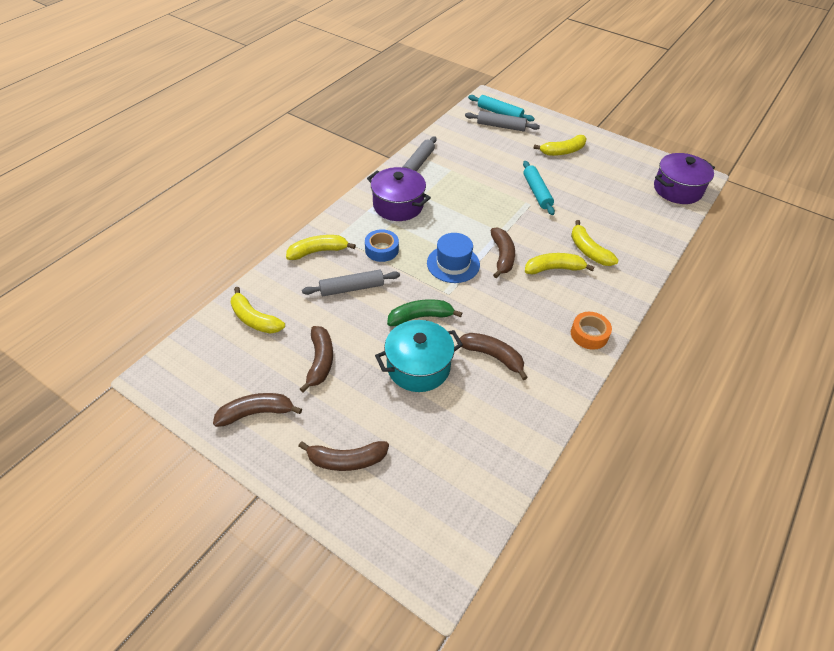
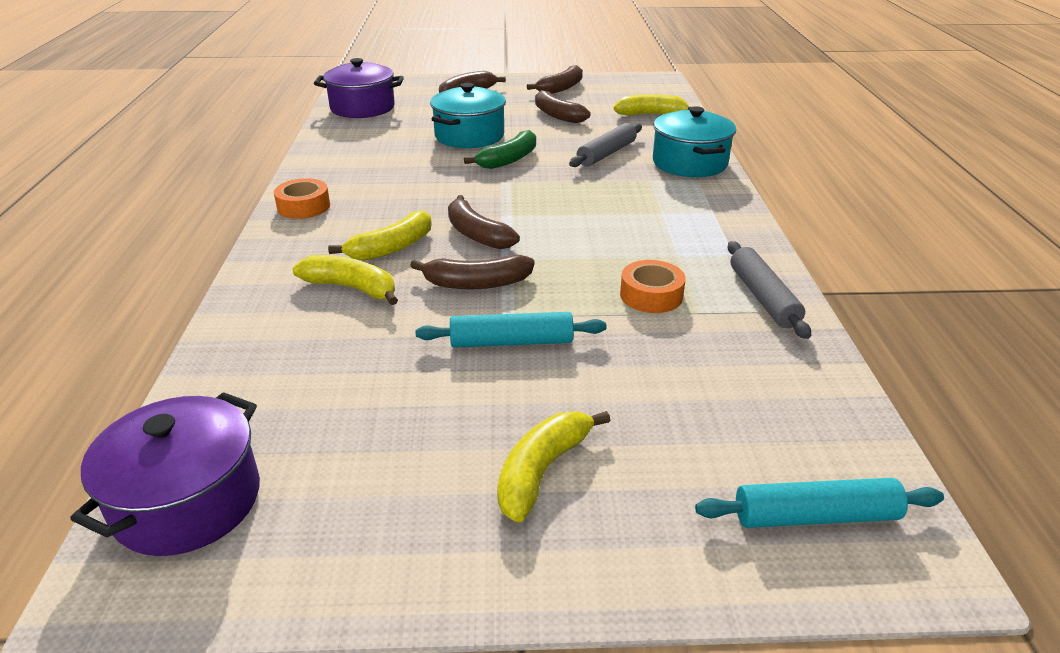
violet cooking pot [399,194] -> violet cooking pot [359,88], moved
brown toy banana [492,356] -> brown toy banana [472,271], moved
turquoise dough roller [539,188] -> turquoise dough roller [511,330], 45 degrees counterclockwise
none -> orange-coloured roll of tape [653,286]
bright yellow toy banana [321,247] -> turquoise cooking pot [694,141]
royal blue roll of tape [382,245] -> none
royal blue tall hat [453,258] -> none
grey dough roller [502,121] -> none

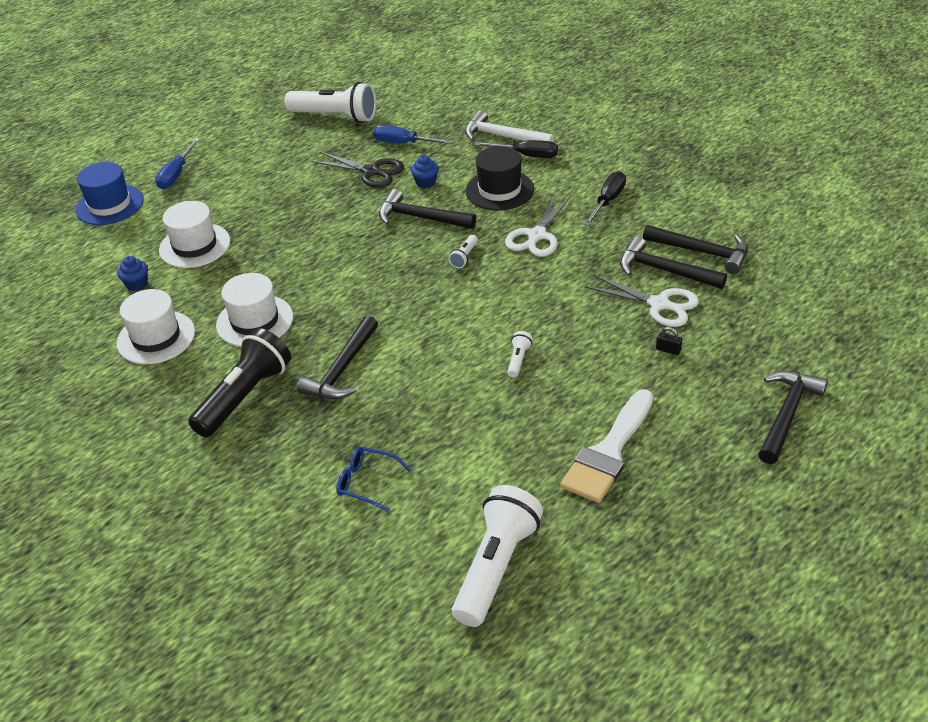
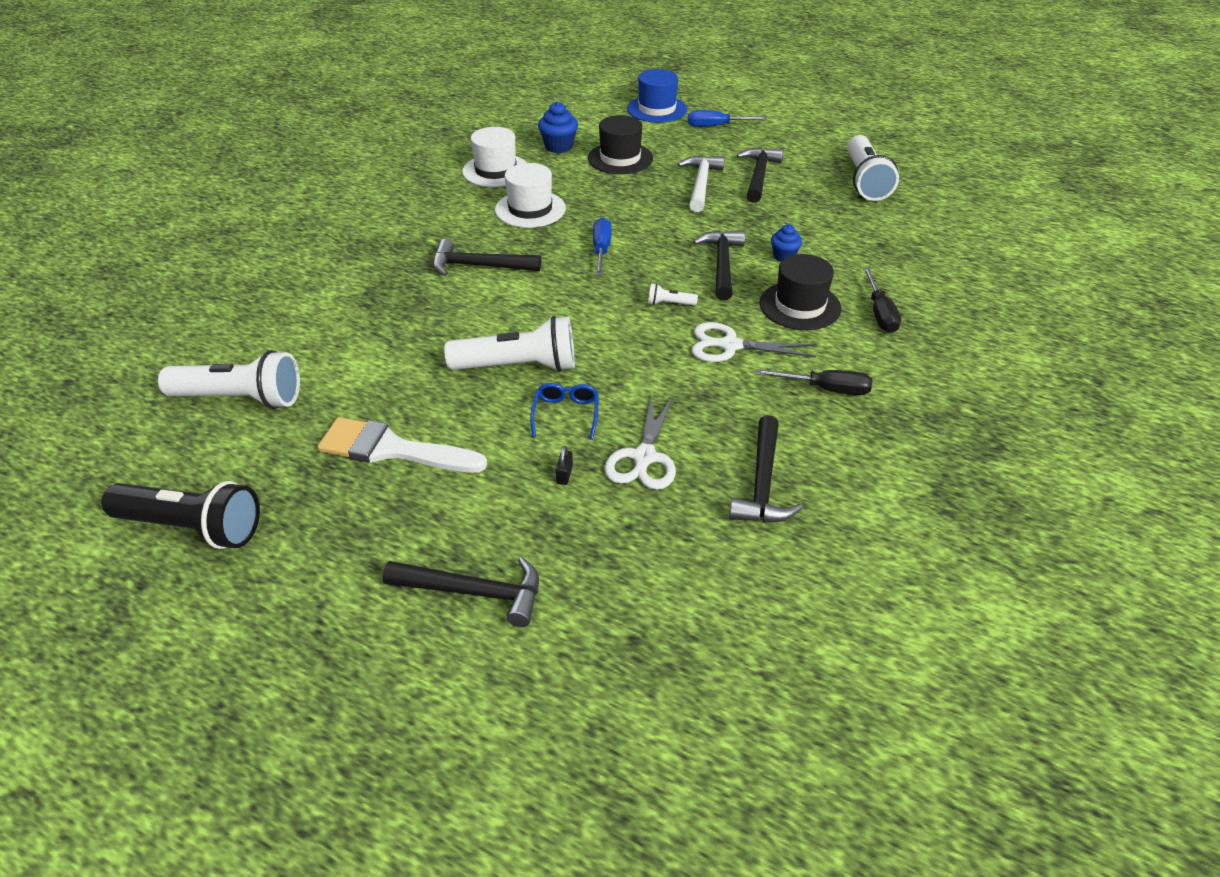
jet-black pocket torch [239,382] -> jet-black pocket torch [180,515], moved
white pocket torch [520,354] -> white pocket torch [509,344], x2.38
royal blue eyeglasses [373,479] -> royal blue eyeglasses [564,411], moved
royal blue cupcake [132,273] -> royal blue cupcake [558,127], x1.50
white tall hat [194,234] -> jet-black tall hat [620,144]
royal blue hand screwdriver [413,134] -> royal blue hand screwdriver [602,247], moved
white hammer [509,126] -> white hammer [701,183], moved
jet-black hammer [673,262] -> jet-black hammer [760,175], moved
jet-black pair of scissors [357,170] -> none

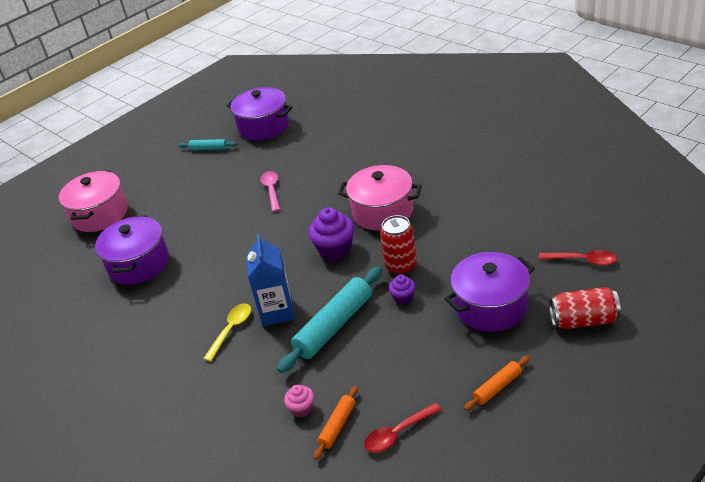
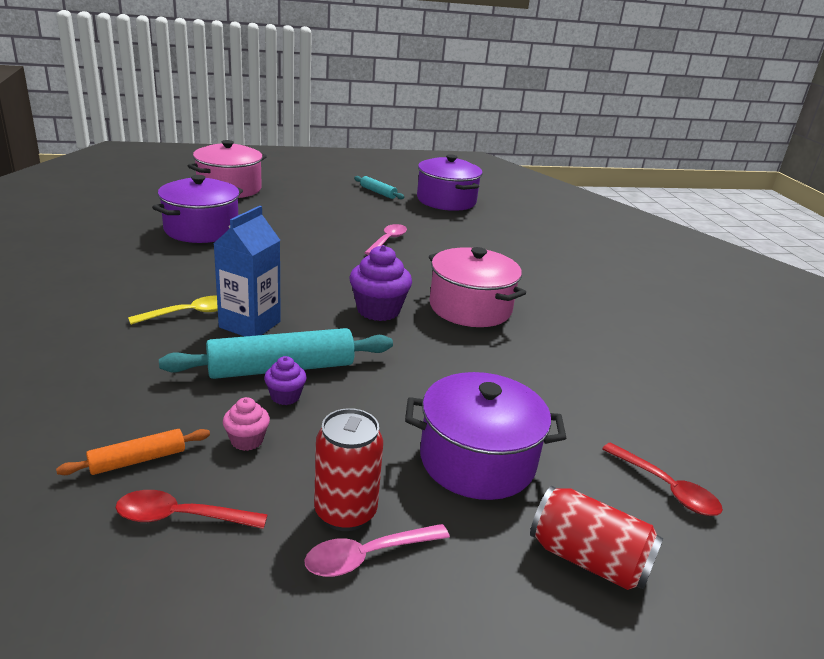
rosy cupcake [299,401] -> rosy cupcake [246,424], moved
violet cupcake [402,290] -> violet cupcake [285,380], moved
orange-coloured dough roller [497,383] -> rosy spoon [377,550]
scarlet can [398,245] -> scarlet can [348,469], moved

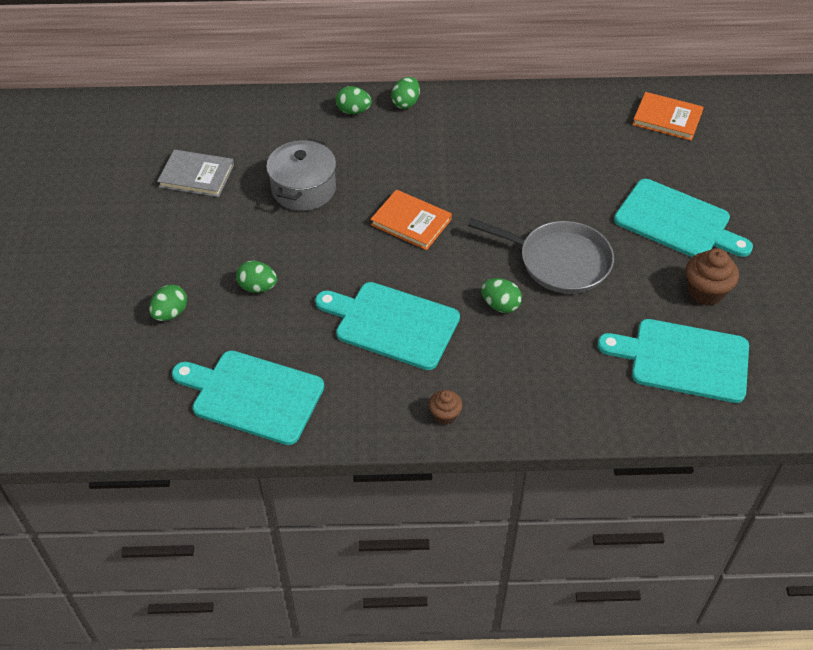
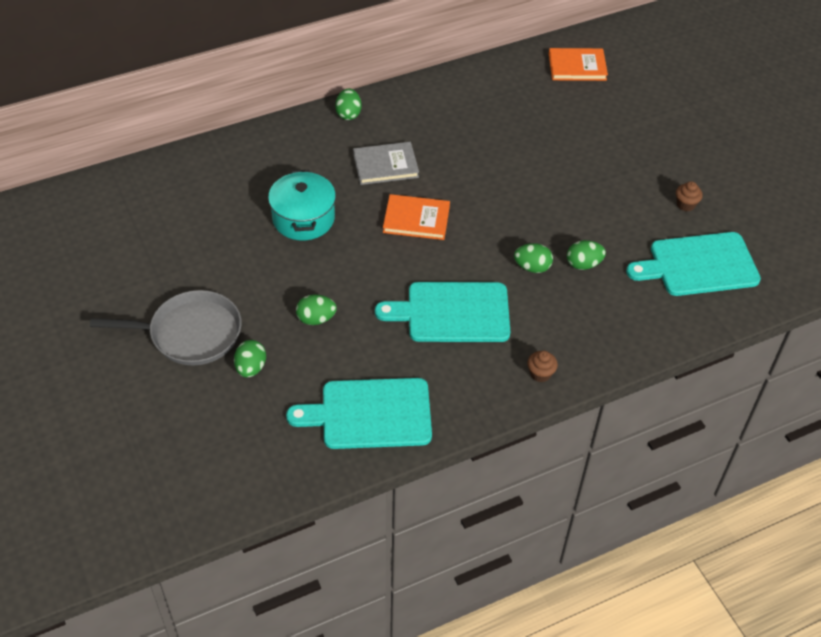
grey skillet [541,256] -> grey skillet [166,327], moved
grey cooking pot [301,175] -> turquoise cooking pot [302,205]
grey hardback [195,173] -> grey hardback [386,163], moved
emerald toy egg [354,100] -> emerald toy egg [586,255], moved
brown cupcake [712,277] -> brown cupcake [689,196], x0.59
turquoise chopping board [683,218] -> none

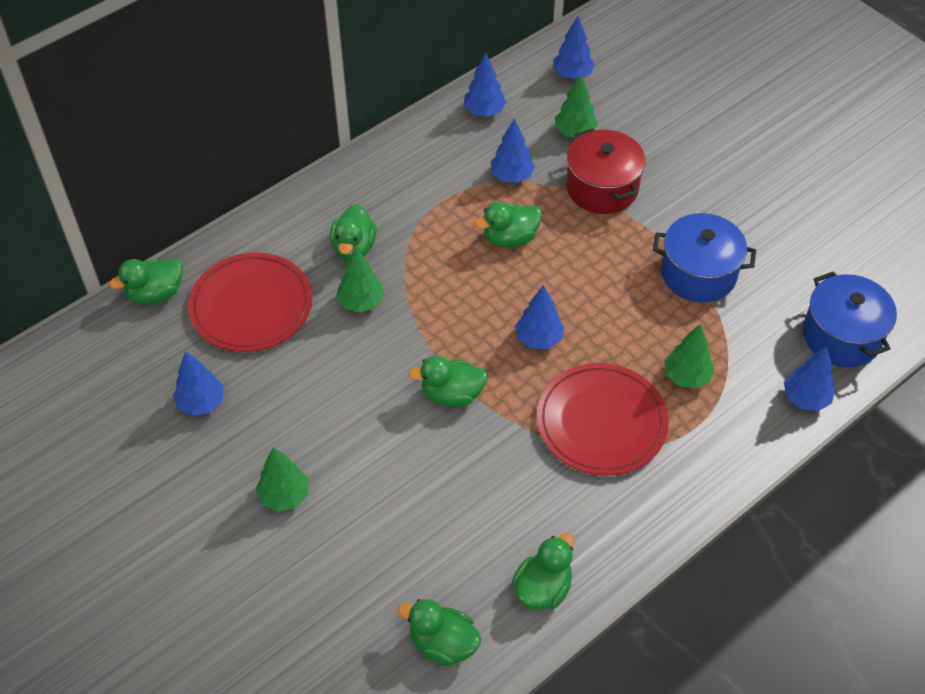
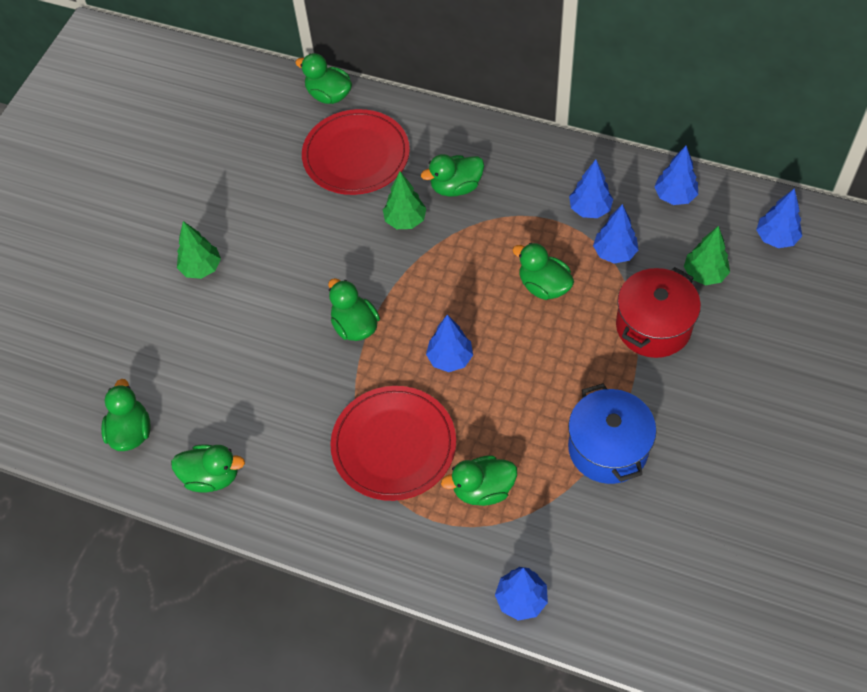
emerald toy tree [689,356] -> emerald duck [479,480]
royal blue toy tree [198,383] -> royal blue toy tree [591,188], moved
royal blue cooking pot [850,319] -> none

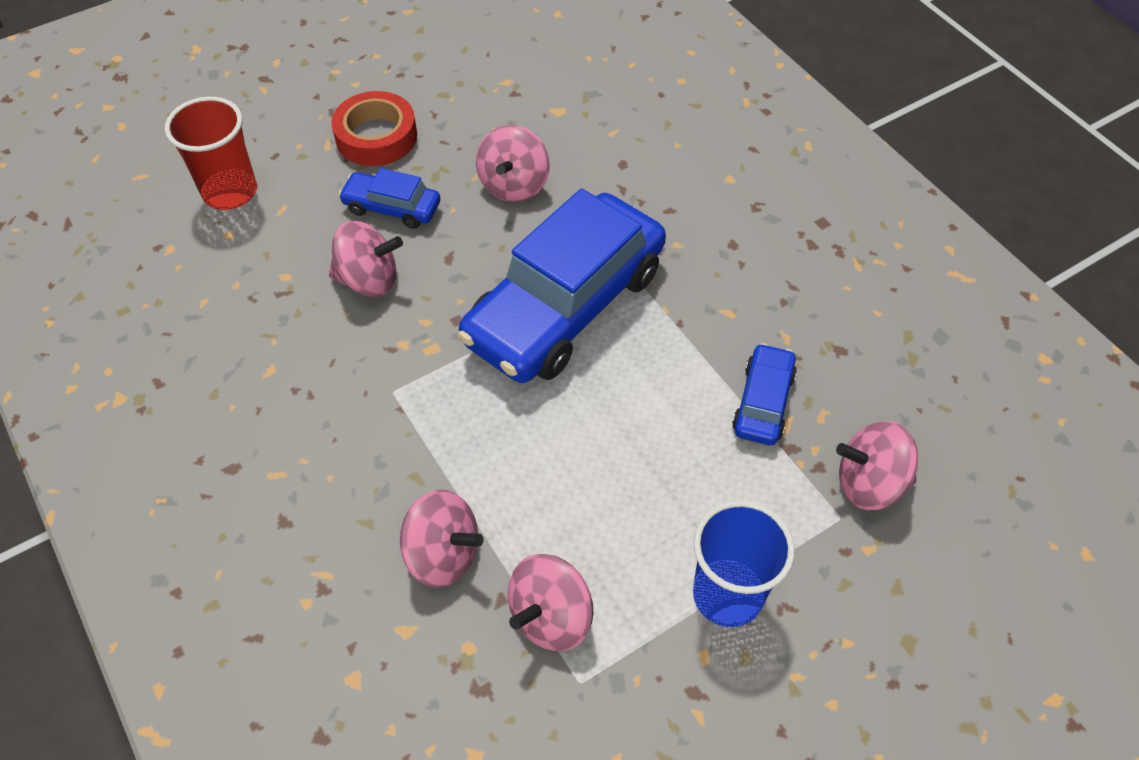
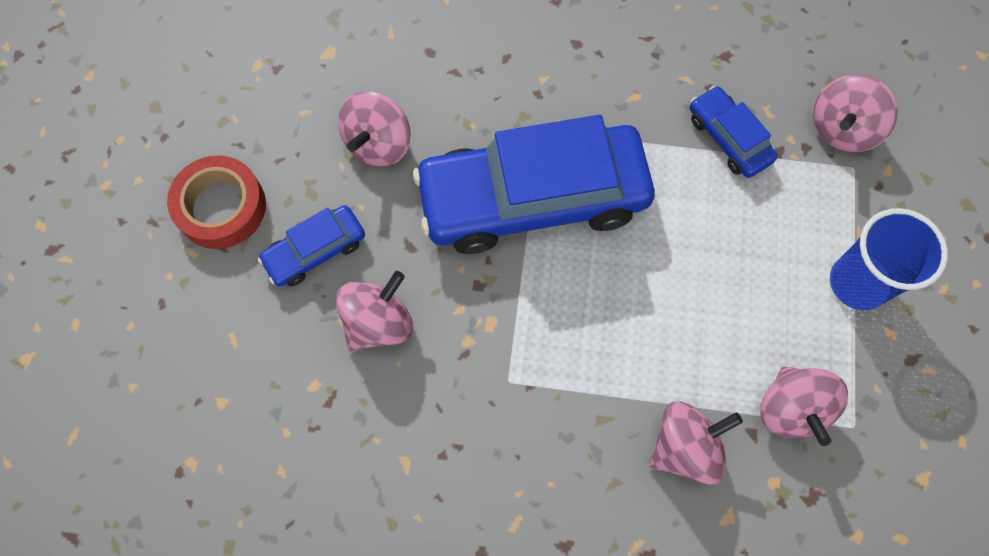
rosy whirligig [513,163] -> rosy whirligig [374,129], 60 degrees clockwise
royal blue automobile [562,286] -> royal blue automobile [534,184], 90 degrees clockwise
scarlet cup [211,153] -> none

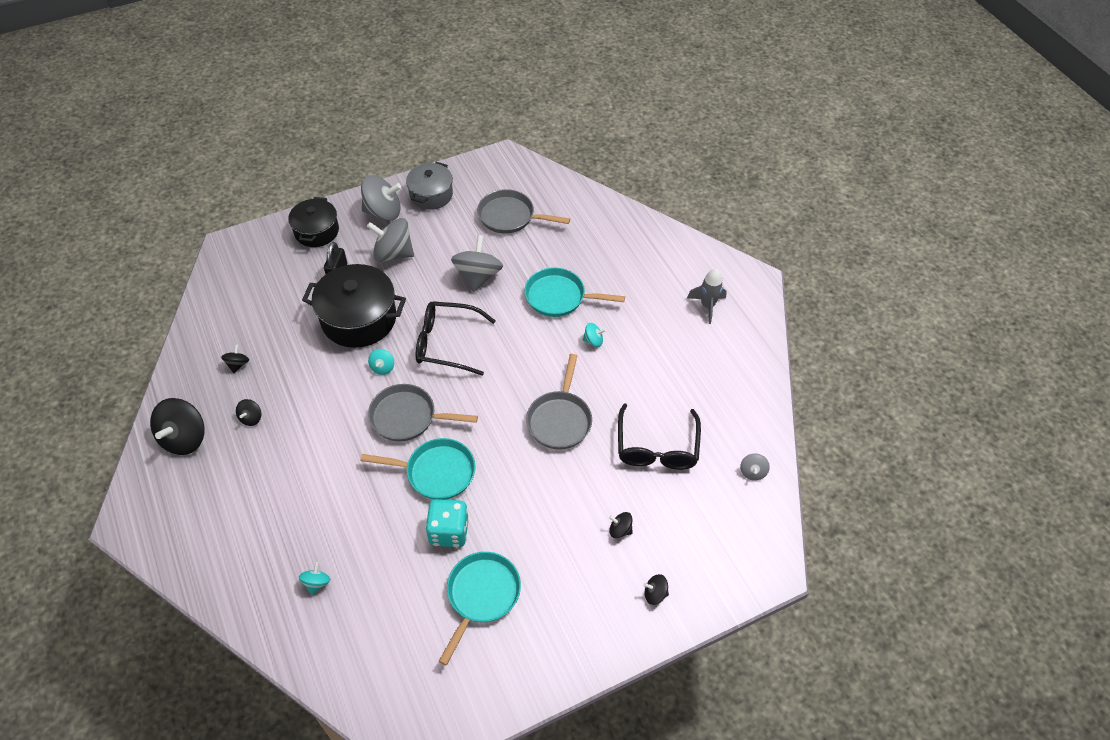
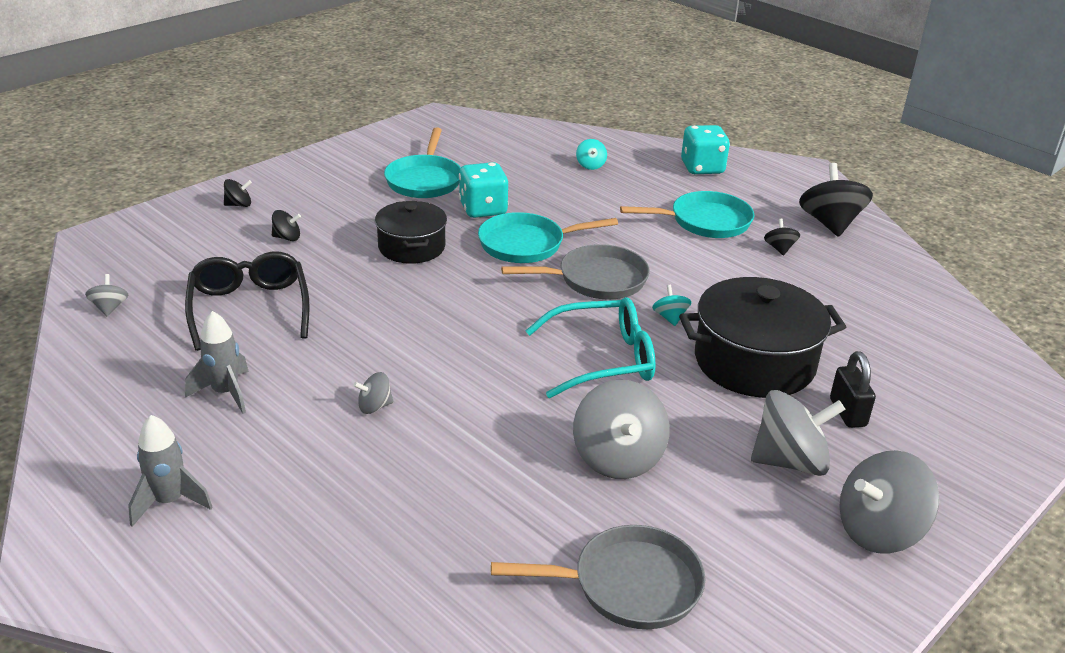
none -> grey spaceship [217,362]
turquoise whirligig [594,335] -> grey whirligig [373,393]
jet-black cooking pot [313,222] -> jet-black cooking pot [411,232], moved
jet-black eyeglasses [456,338] -> turquoise eyeglasses [590,347]
turquoise skillet [575,292] -> turquoise skillet [687,214], moved
none -> turquoise die [705,149]
jet-black whirligig [235,358] -> none
grey cooking pot [429,186] -> none
grey skillet [559,402] -> none

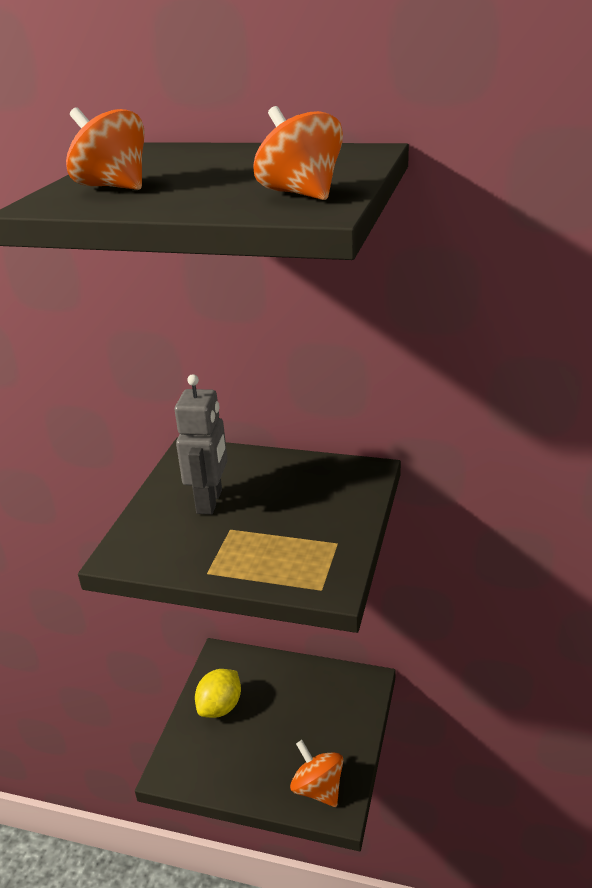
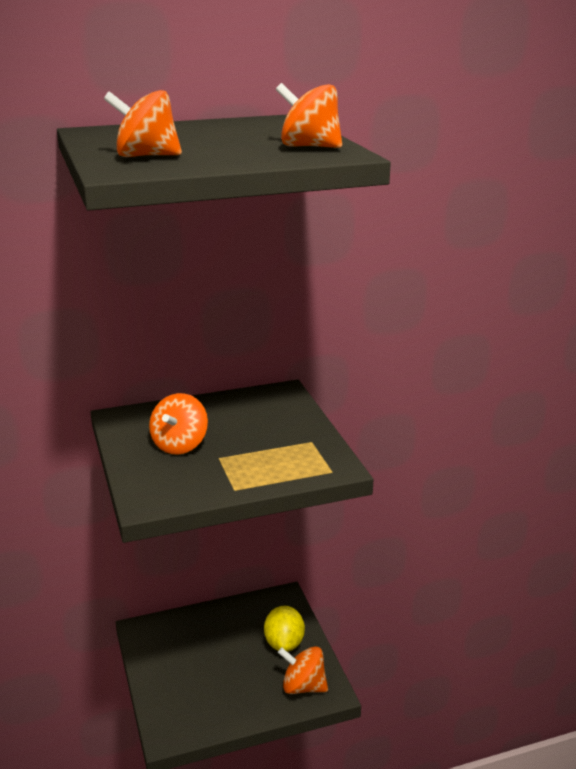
grey toy robot [201,444] -> orange-coloured whirligig [178,424]
bright yellow toy lemon [218,693] -> bright yellow toy lemon [284,629], moved

